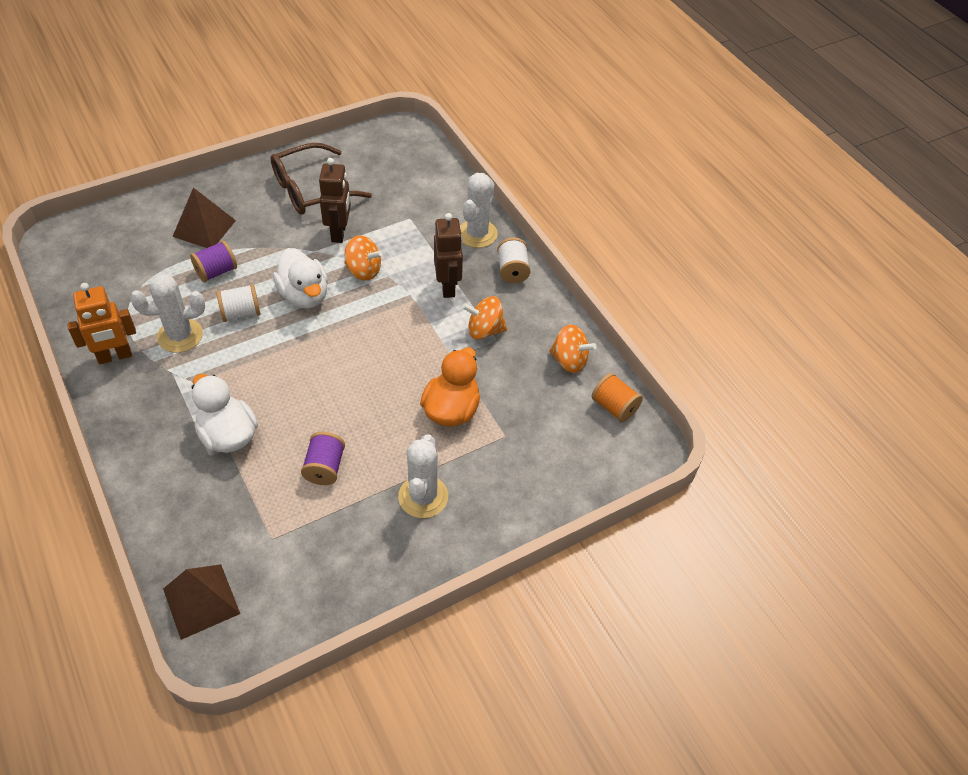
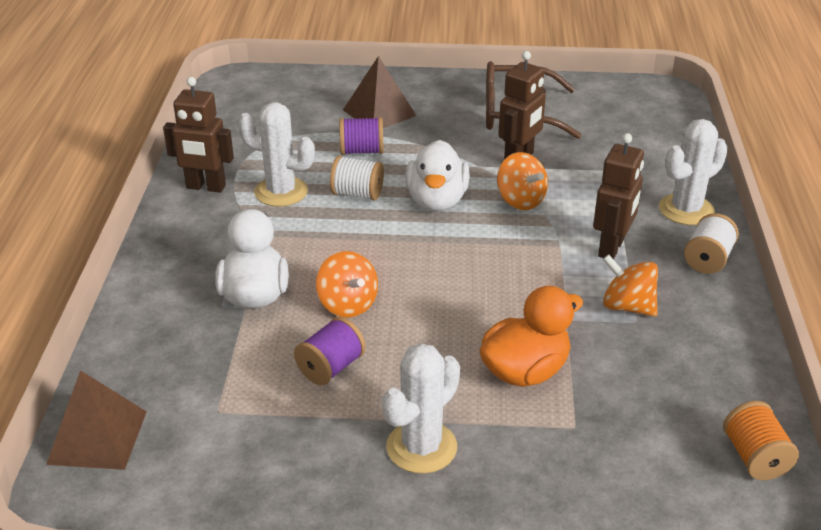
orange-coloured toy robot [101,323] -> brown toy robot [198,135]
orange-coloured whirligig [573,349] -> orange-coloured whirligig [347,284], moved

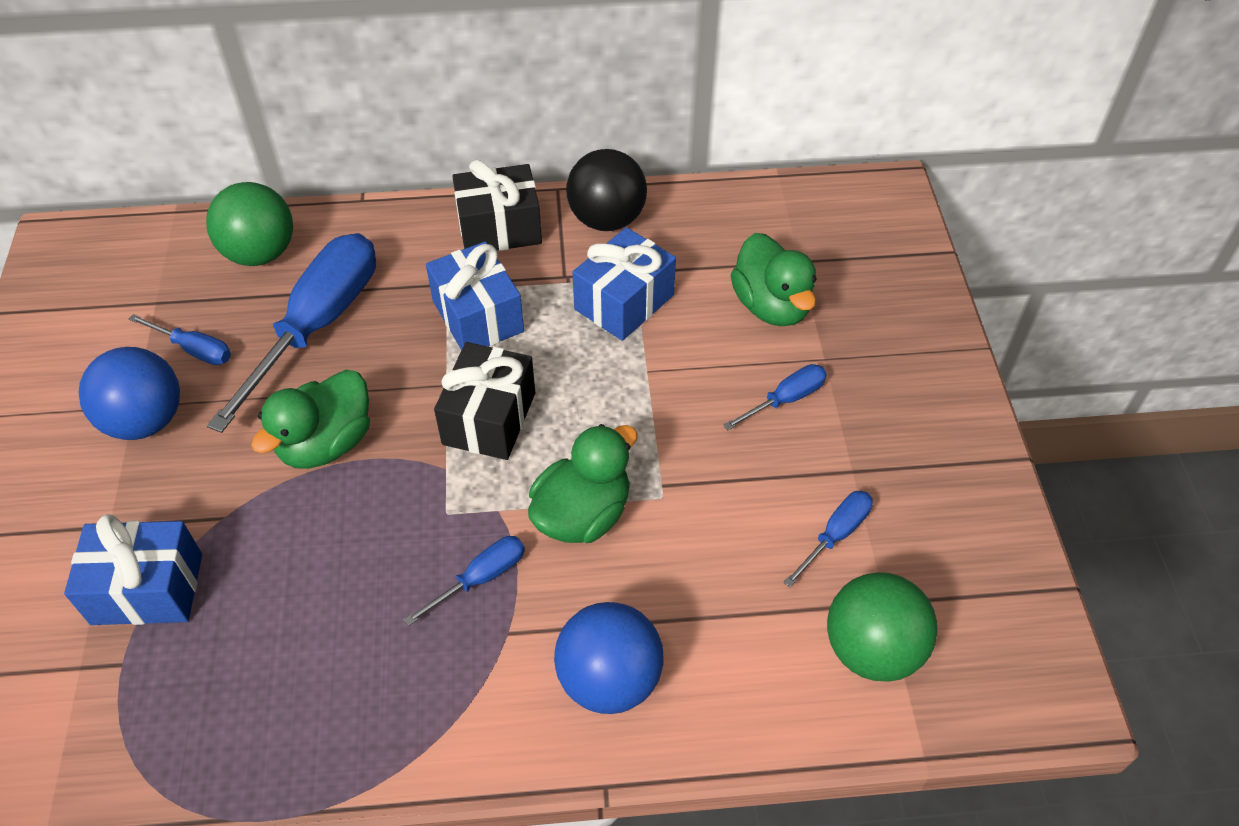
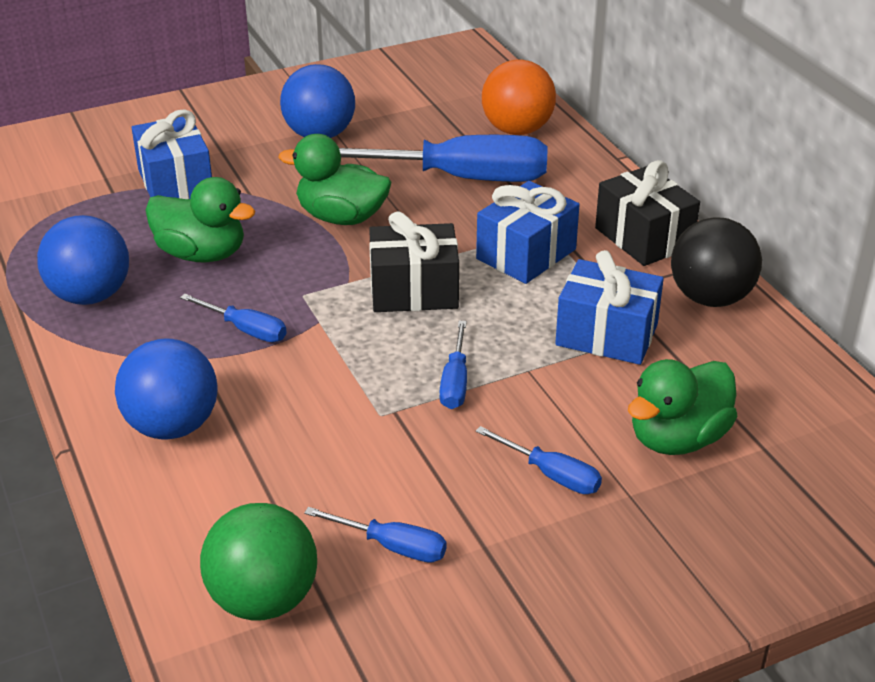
none -> royal blue play ball [83,260]
emerald duck [583,483] -> emerald duck [200,219], moved
royal blue hand screwdriver [180,339] -> royal blue hand screwdriver [453,365], moved
emerald play ball [249,224] -> orange-coloured play ball [519,97]

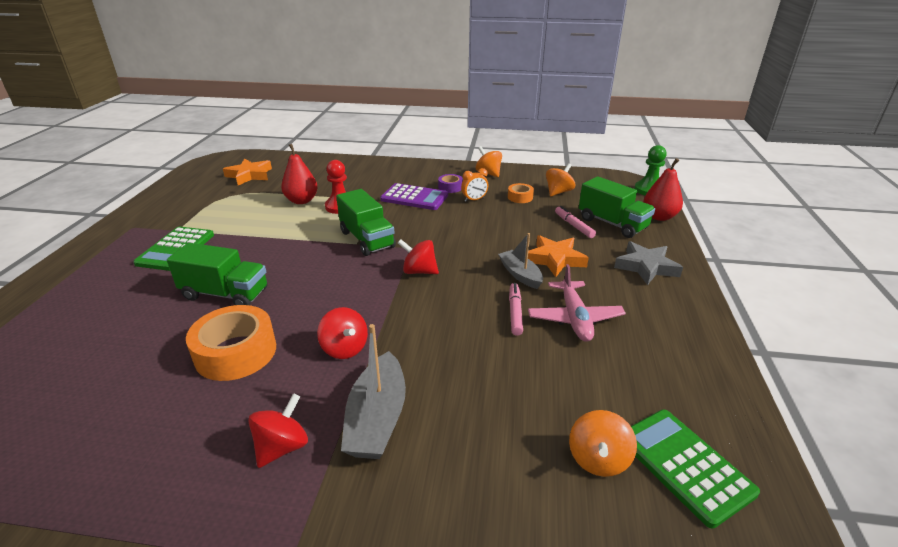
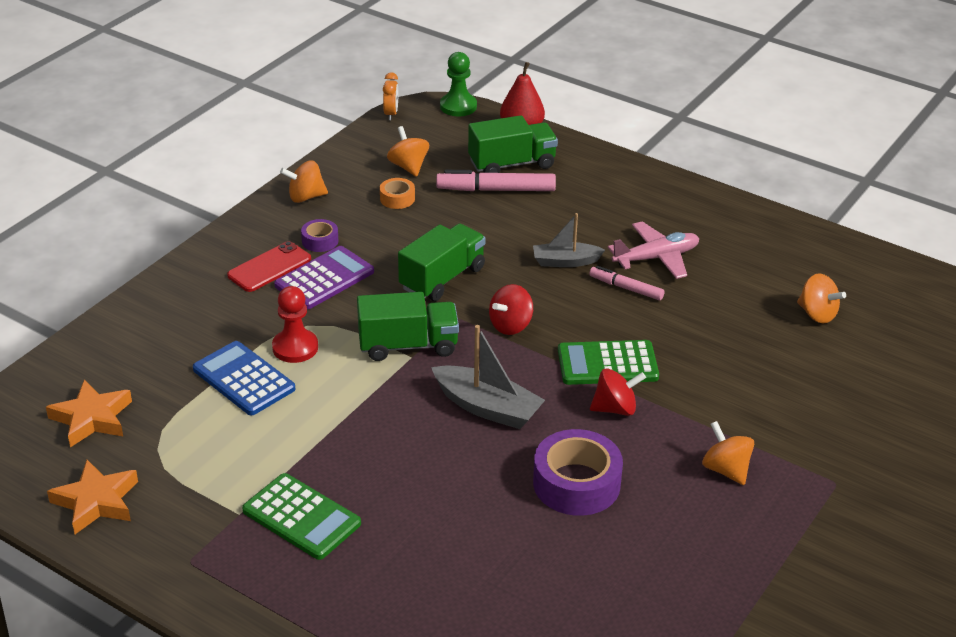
orange-coloured star [558,256] -> orange-coloured star [92,497], moved
scarlet pear fruit [299,174] -> royal blue calculator [244,378]
none -> scarlet phone [269,266]
orange-coloured clock [474,185] -> orange-coloured clock [390,96], moved
emerald lorry [217,274] -> emerald lorry [442,262], moved
grey toy boat [373,391] -> grey toy boat [488,377], moved
rosy felt pen [575,222] -> rosy felt pen [496,180], x1.64
orange-coloured roll of tape [231,343] -> violet roll of tape [578,472]
emerald calculator [695,469] -> emerald calculator [608,362], moved
rosy toy plane [577,303] -> rosy toy plane [653,250], 45 degrees counterclockwise
scarlet whirligig [278,430] -> orange-coloured whirligig [728,453]
grey star [648,263] -> none

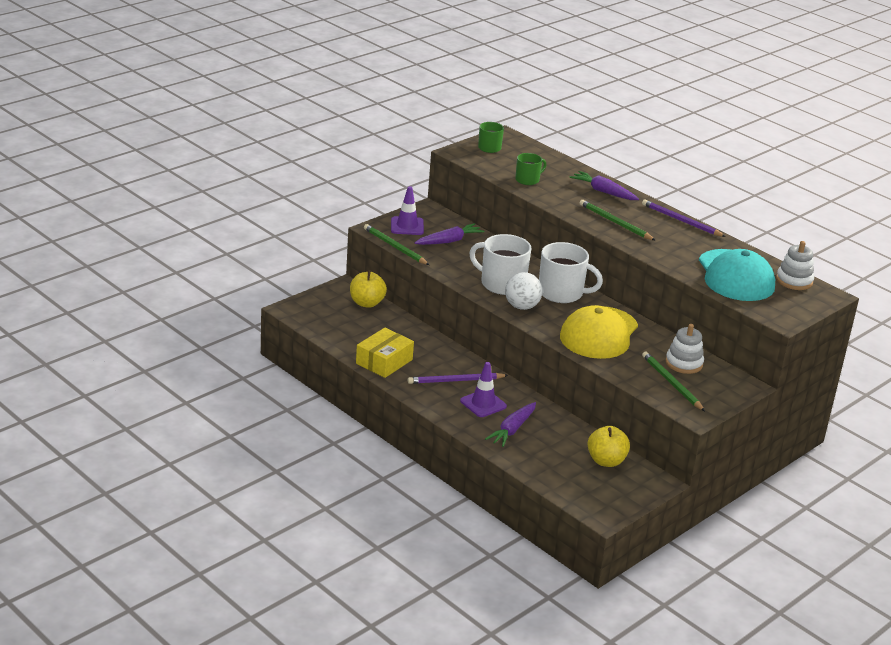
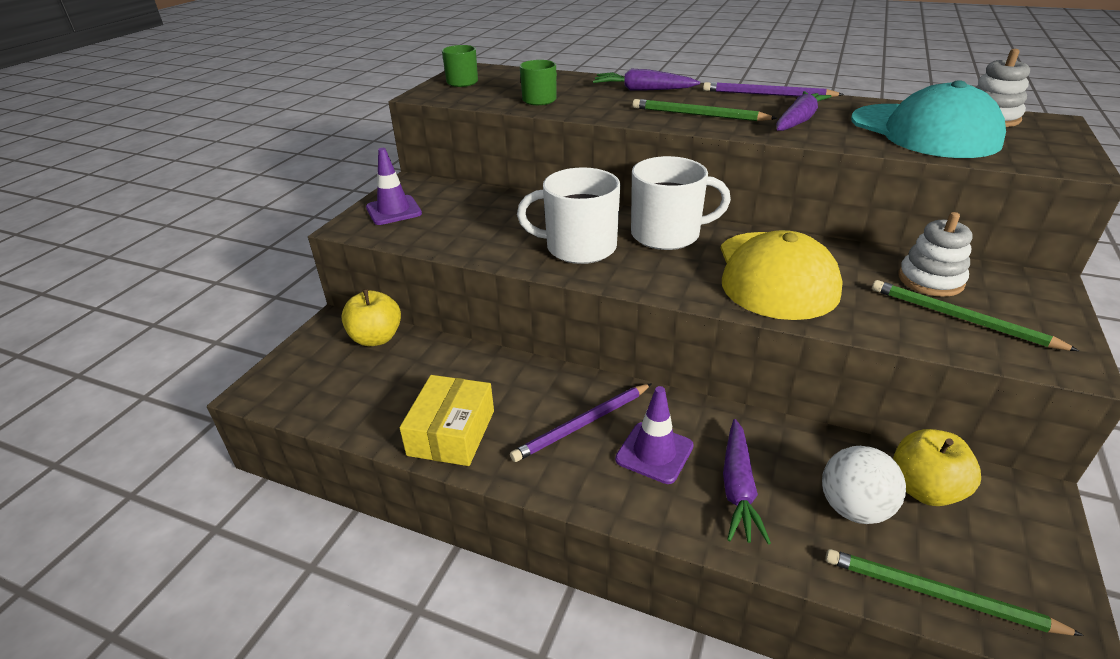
violet carrot [449,234] -> violet carrot [803,111], moved
white play ball [524,291] -> white play ball [864,485], moved
emerald wooden pencil [396,244] -> emerald wooden pencil [954,592], moved

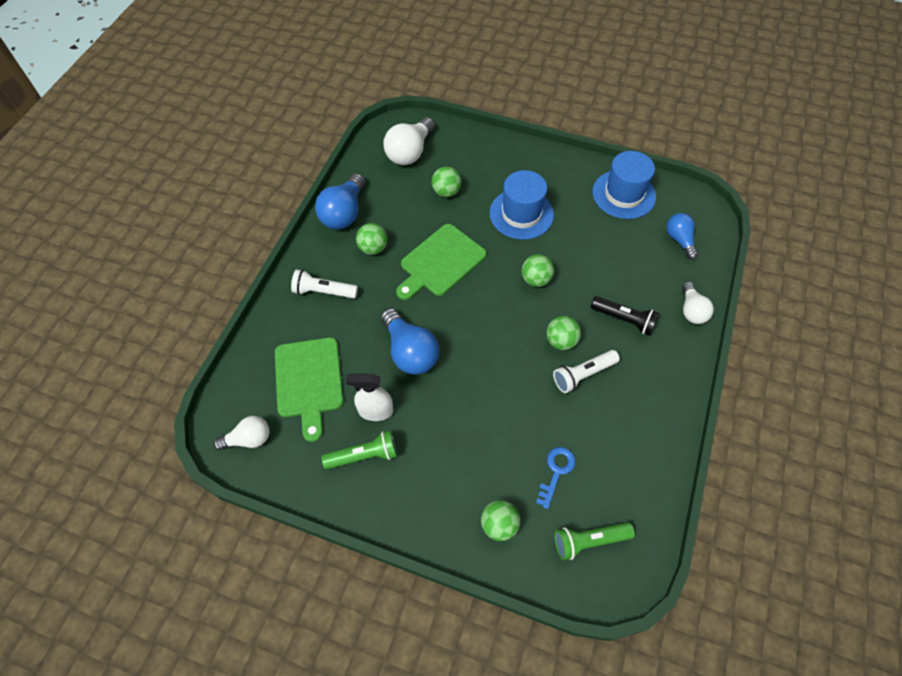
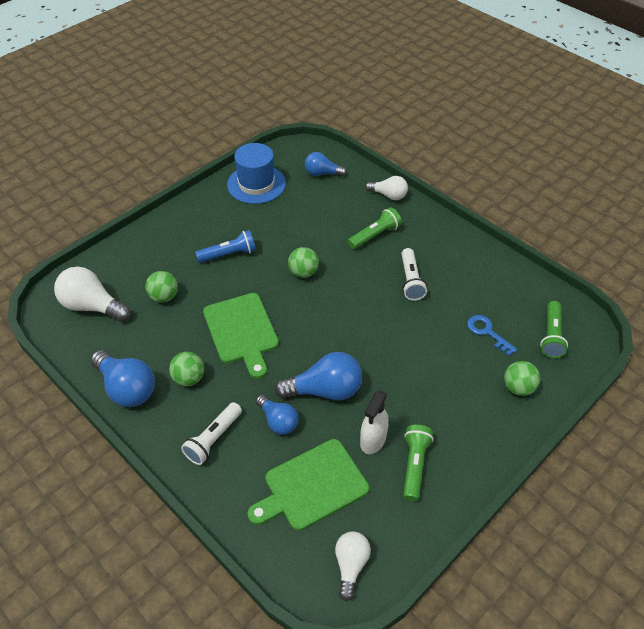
white lightbulb [409,141] -> white lightbulb [92,294], 150 degrees clockwise
royal blue tall hat [522,205] -> royal blue pocket torch [225,246]
emerald chopping board [309,389] -> emerald chopping board [308,485], 135 degrees clockwise
none -> royal blue lightbulb [277,415]
jet-black pocket torch [625,316] -> emerald pocket torch [375,228]
emerald play ball [563,333] -> none

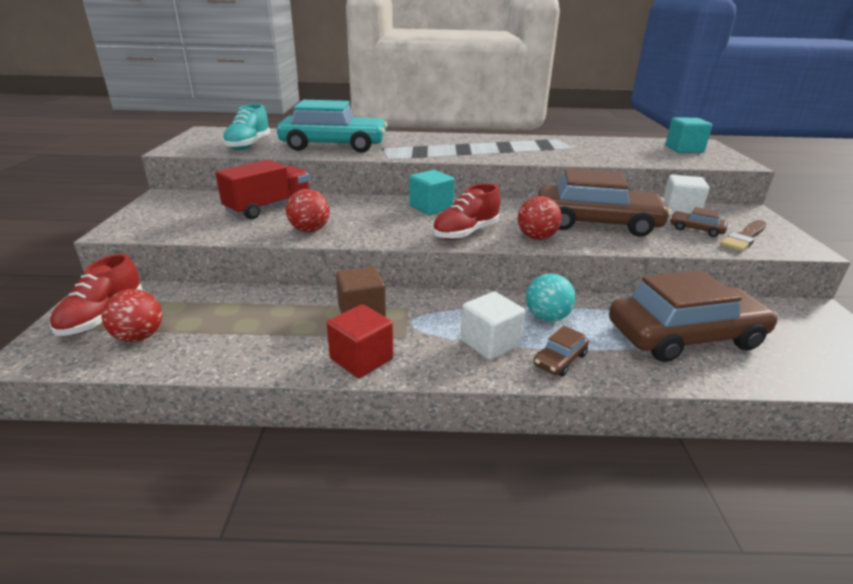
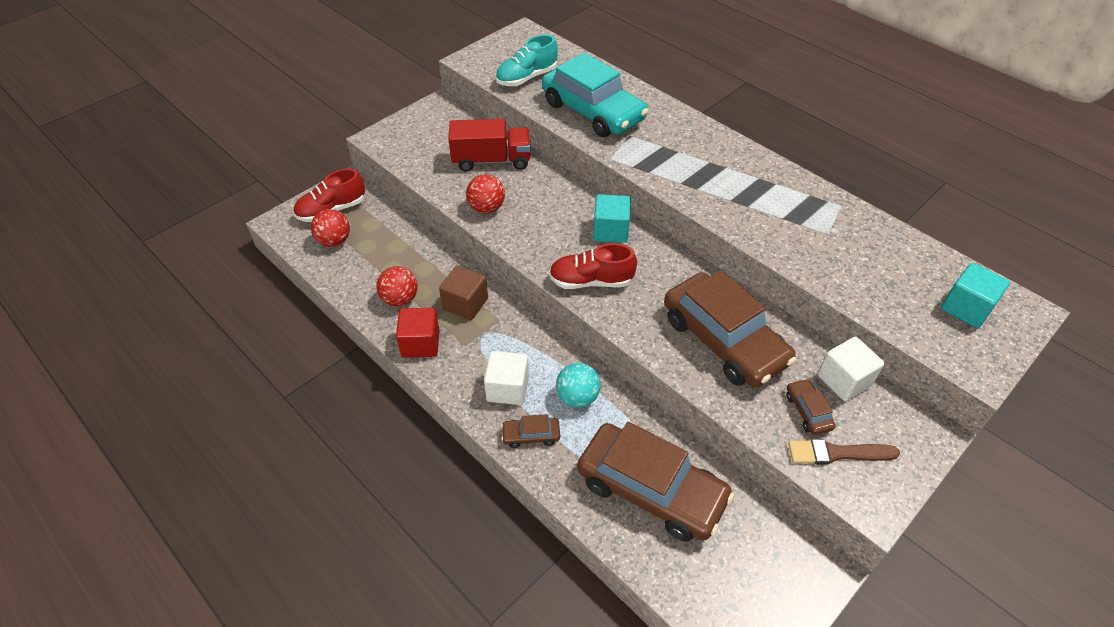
scarlet play ball [540,218] -> scarlet play ball [397,286], moved

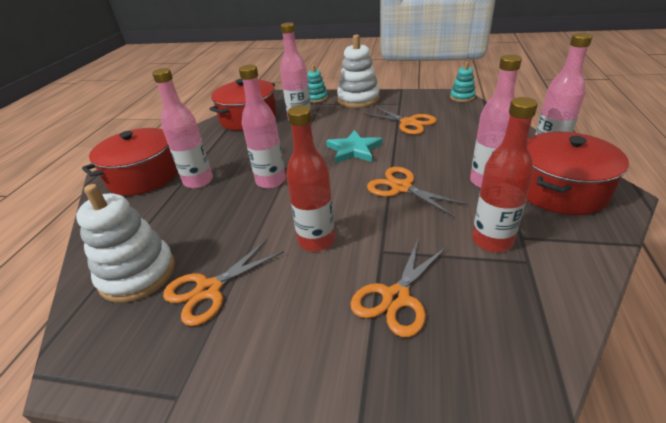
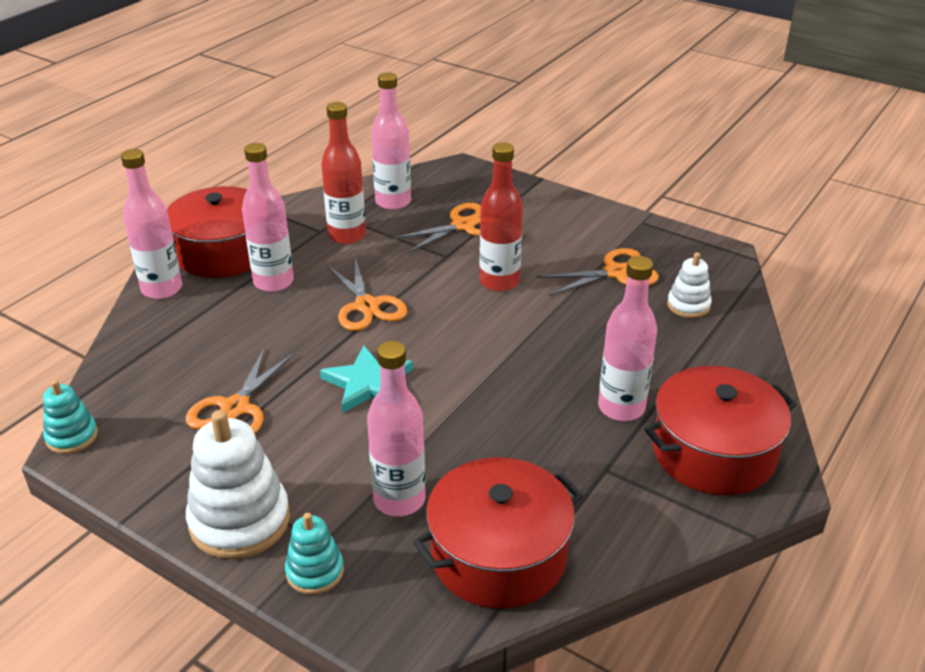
orange-coloured pair of scissors [400,120] -> orange-coloured pair of scissors [240,390], 135 degrees counterclockwise
rosy drink bottle [262,127] -> rosy drink bottle [391,141], moved
white stacking toy [125,243] -> white stacking toy [689,285], x0.55

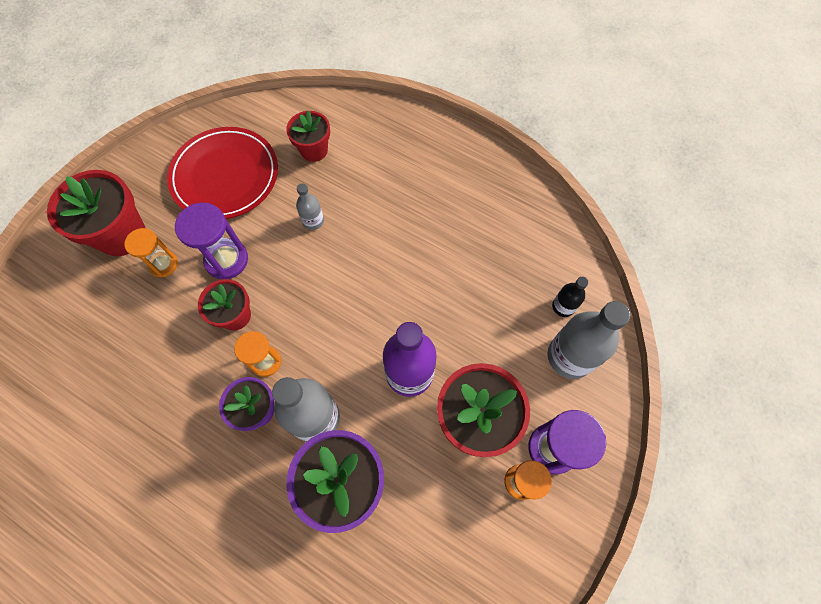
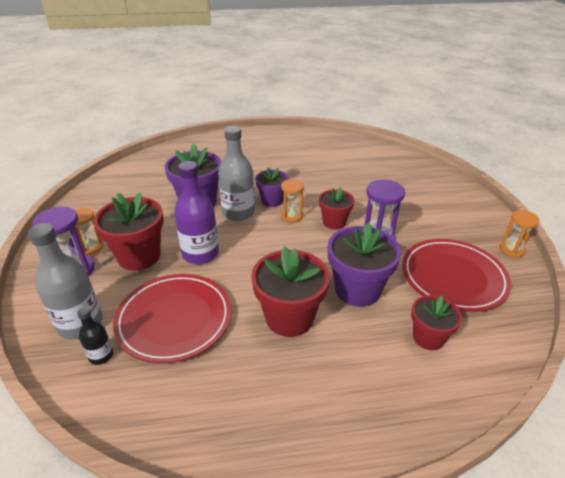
none -> scarlet dinner plate [172,318]
scarlet flower pot [96,213] -> scarlet flower pot [290,291], moved
grey drink bottle [310,207] -> violet flower pot [364,265]
orange-coloured sand timer [151,252] -> orange-coloured sand timer [519,233], moved

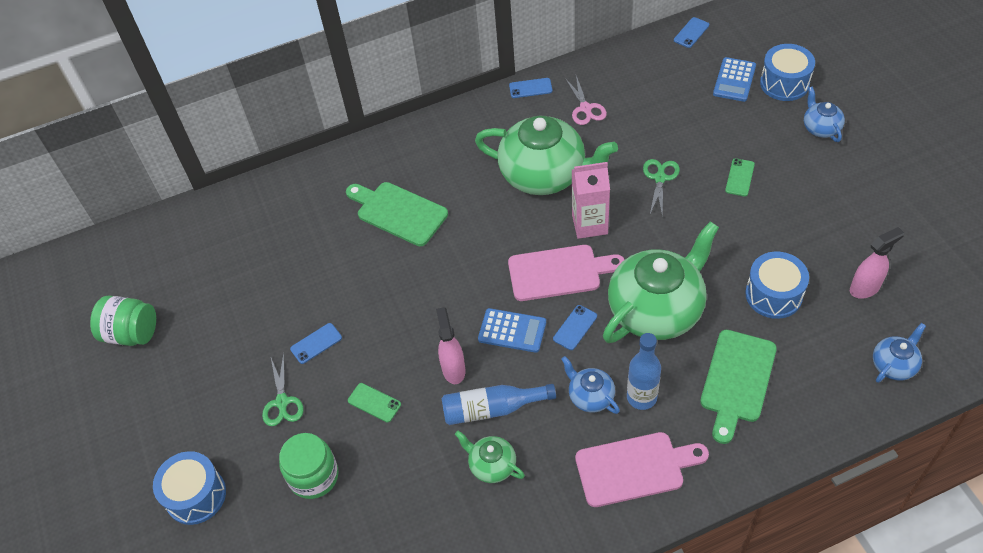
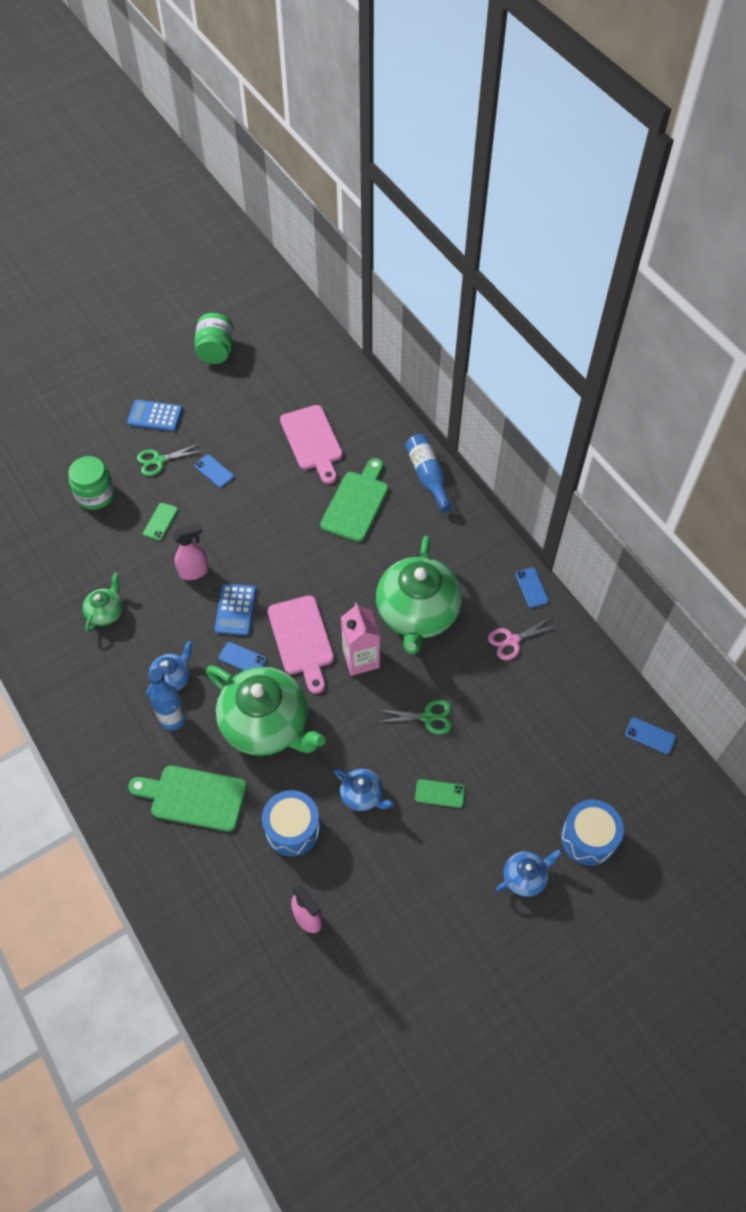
royal blue calculator [734,79] -> royal blue calculator [155,415], moved
rosy chopping board [642,469] -> rosy chopping board [311,444], moved
royal blue teapot [899,353] -> royal blue teapot [363,790], moved
royal blue drink bottle [499,404] -> royal blue drink bottle [428,473], moved
royal blue snare drum [189,488] -> none

